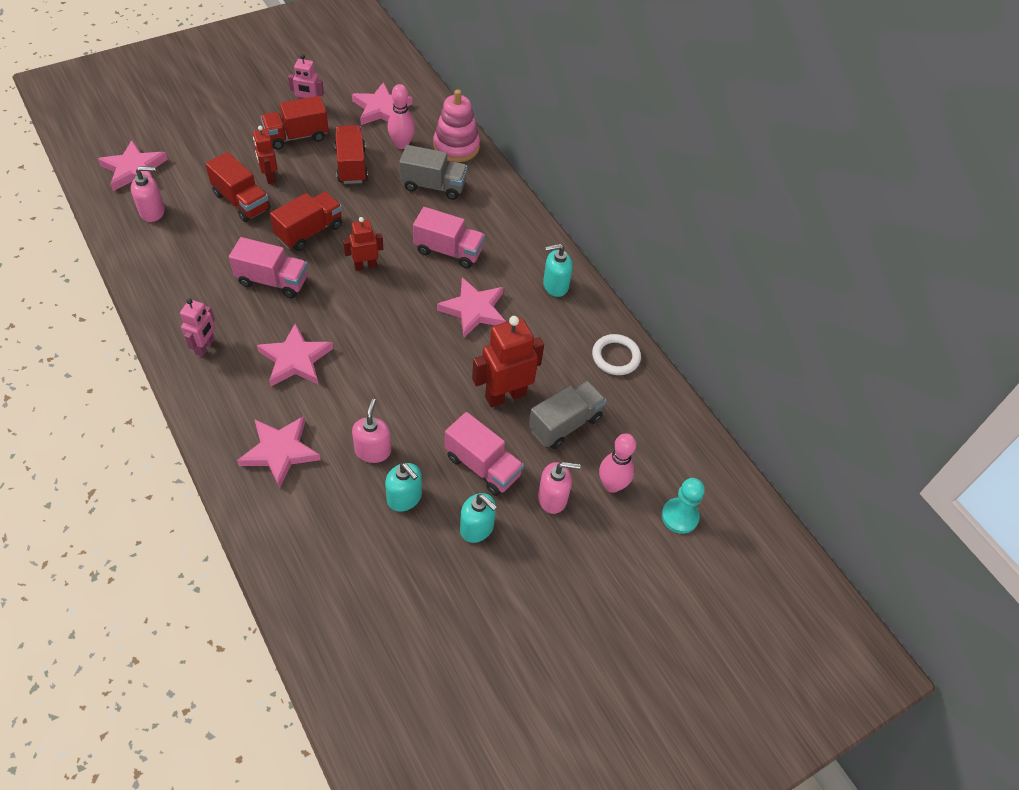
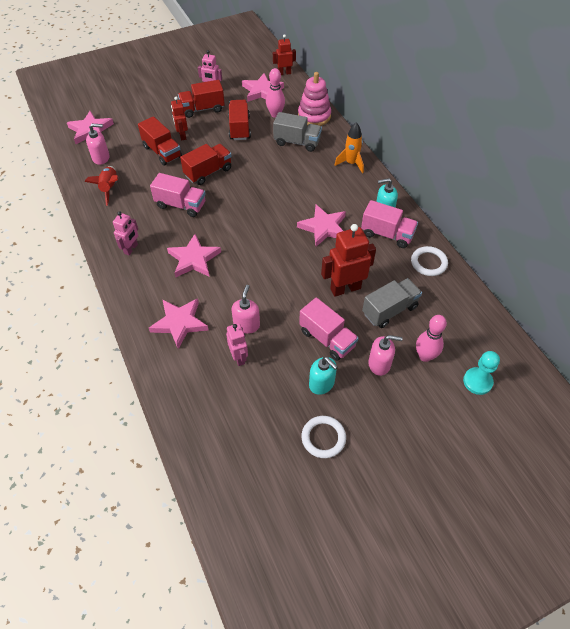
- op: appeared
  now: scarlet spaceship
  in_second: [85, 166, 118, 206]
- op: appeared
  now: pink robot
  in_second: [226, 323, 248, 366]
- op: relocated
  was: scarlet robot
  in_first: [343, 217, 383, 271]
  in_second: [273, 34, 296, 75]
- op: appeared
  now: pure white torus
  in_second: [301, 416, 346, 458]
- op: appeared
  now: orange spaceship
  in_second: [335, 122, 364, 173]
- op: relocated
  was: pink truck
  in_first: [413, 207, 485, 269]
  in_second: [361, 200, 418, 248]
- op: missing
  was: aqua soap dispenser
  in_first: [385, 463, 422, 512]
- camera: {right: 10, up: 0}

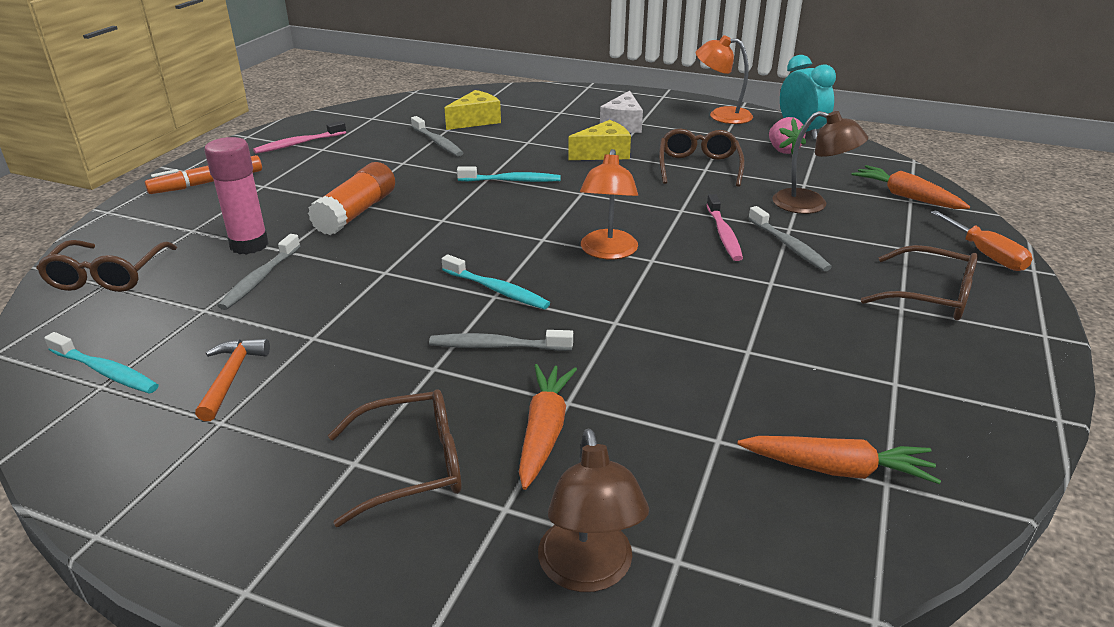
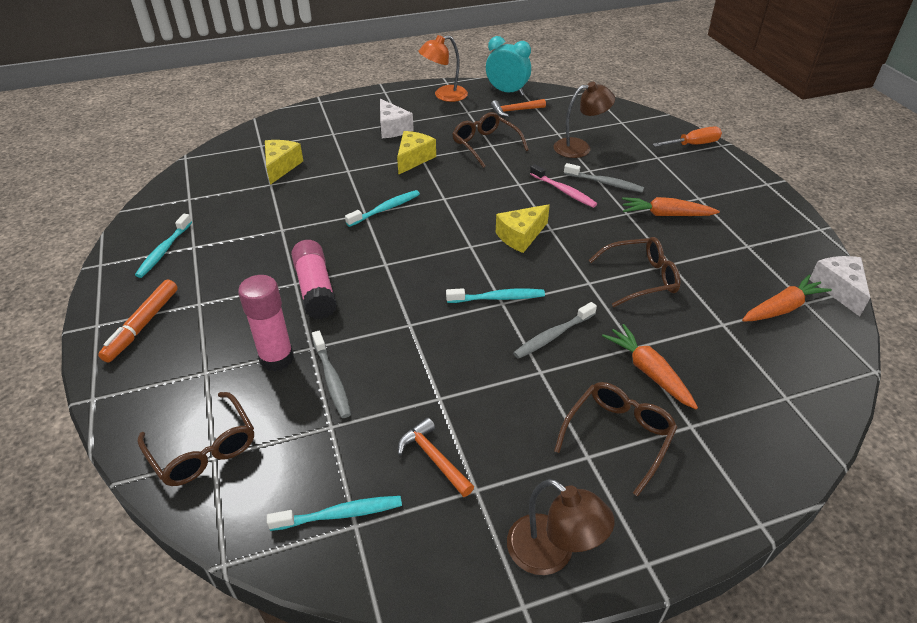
- op: colour
  was: pink dental brush
  now: aqua dental brush
  in_first: [253, 121, 346, 154]
  in_second: [135, 214, 192, 278]
- op: colour
  was: orange stick of glue
  now: pink stick of glue
  in_first: [308, 162, 395, 235]
  in_second: [291, 240, 337, 319]
- op: exchanged
  was: pink berry
  now: orange carpenter's hammer
  in_first: [769, 117, 806, 155]
  in_second: [491, 99, 546, 117]
- op: exchanged
  was: orange lamp
  now: golden cheese wedge
  in_first: [580, 149, 638, 259]
  in_second: [496, 204, 550, 253]
- op: relocated
  was: brown lamp
  in_first: [538, 429, 649, 592]
  in_second: [507, 479, 615, 575]
- op: relocated
  was: brown glasses
  in_first: [861, 245, 978, 320]
  in_second: [588, 237, 681, 307]
- op: relocated
  was: orange root vegetable
  in_first: [851, 165, 970, 209]
  in_second: [622, 197, 720, 216]
- op: spun
  was: orange hand screwdriver
  in_first: [930, 210, 1033, 271]
  in_second: [653, 126, 722, 147]
  clockwise: -45
- op: appeared
  now: pure white cheese wedge
  in_second: [809, 256, 870, 317]
- op: missing
  was: grey dental brush
  in_first: [411, 116, 463, 157]
- camera: {right: -40, up: 10}

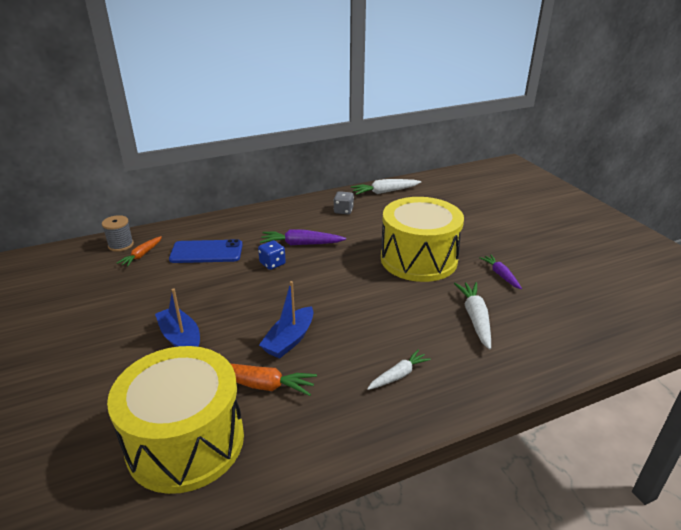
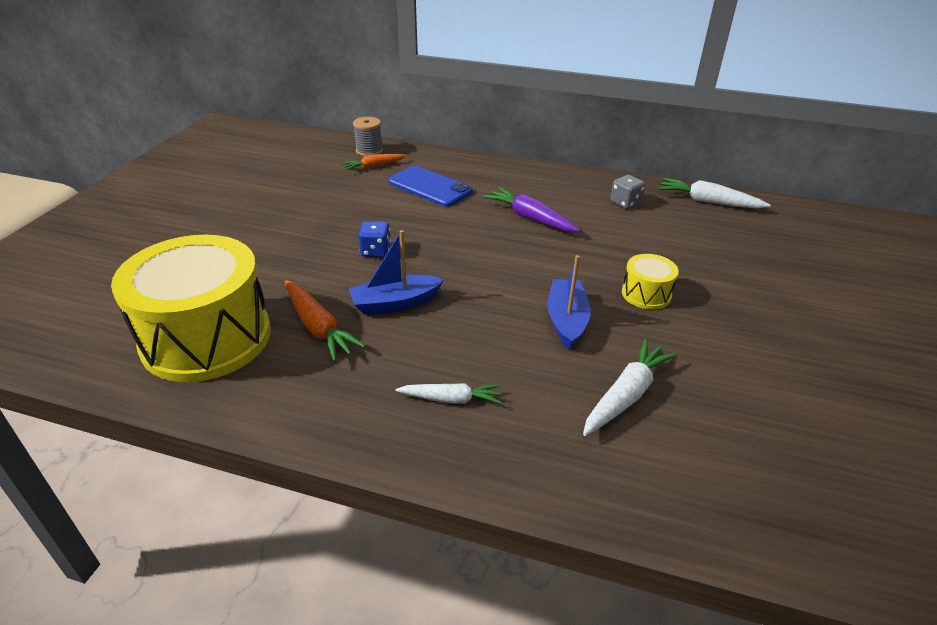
- op: relocated
  was: blue game die
  in_first: [258, 240, 286, 270]
  in_second: [358, 221, 391, 257]
- op: relocated
  was: blue toy boat
  in_first: [155, 289, 200, 347]
  in_second: [547, 255, 591, 349]
- op: size
  was: golden snare drum
  in_first: [381, 197, 464, 282]
  in_second: [622, 254, 679, 309]
  ratio: 0.43
- op: missing
  was: violet root vegetable
  in_first: [479, 255, 522, 289]
- camera: {right: 40, up: 5}

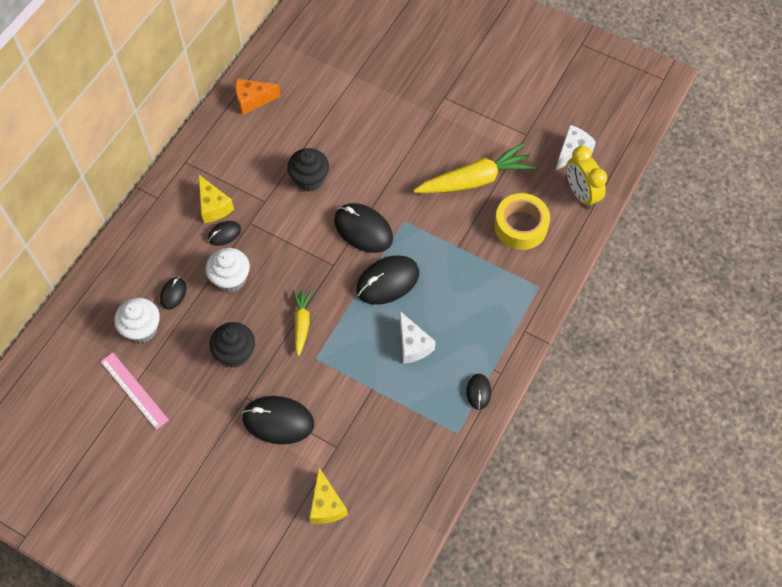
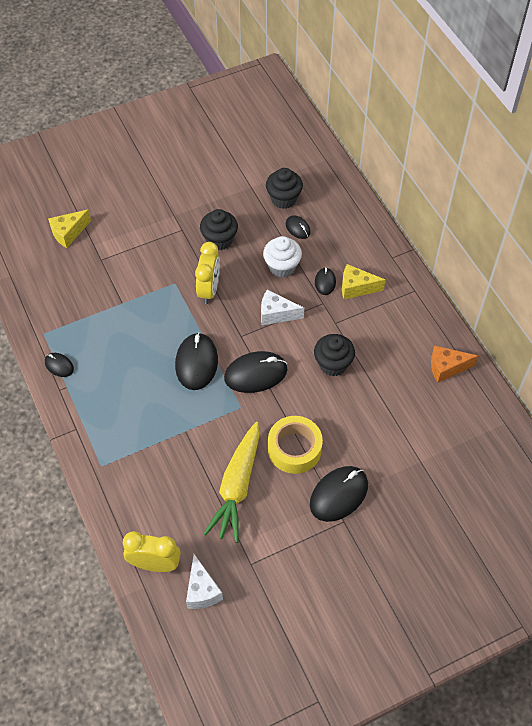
- op: spun
  was: golden cheese wedge
  in_first: [309, 468, 348, 524]
  in_second: [48, 210, 91, 248]
  clockwise: -60
- op: exchanged
  was: golden root vegetable
  now: golden clock
  in_first: [293, 290, 312, 356]
  in_second: [195, 242, 220, 304]
- op: relocated
  was: pure white cheese wedge
  in_first: [400, 311, 436, 364]
  in_second: [261, 290, 304, 325]
- op: colour
  was: pure white muffin
  now: jet-black muffin
  in_first: [114, 298, 160, 343]
  in_second: [266, 168, 303, 209]
- op: relocated
  was: golden tape
  in_first: [494, 193, 550, 250]
  in_second: [268, 416, 323, 474]
- op: relocated
  was: jet-black computer mouse
  in_first: [242, 396, 314, 444]
  in_second: [310, 466, 368, 522]
- op: spun
  was: orange cheese wedge
  in_first: [235, 79, 281, 115]
  in_second: [431, 345, 478, 383]
  clockwise: -120
- op: missing
  was: pink straightedge
  in_first: [100, 352, 169, 430]
- camera: {right: 125, up: -5}

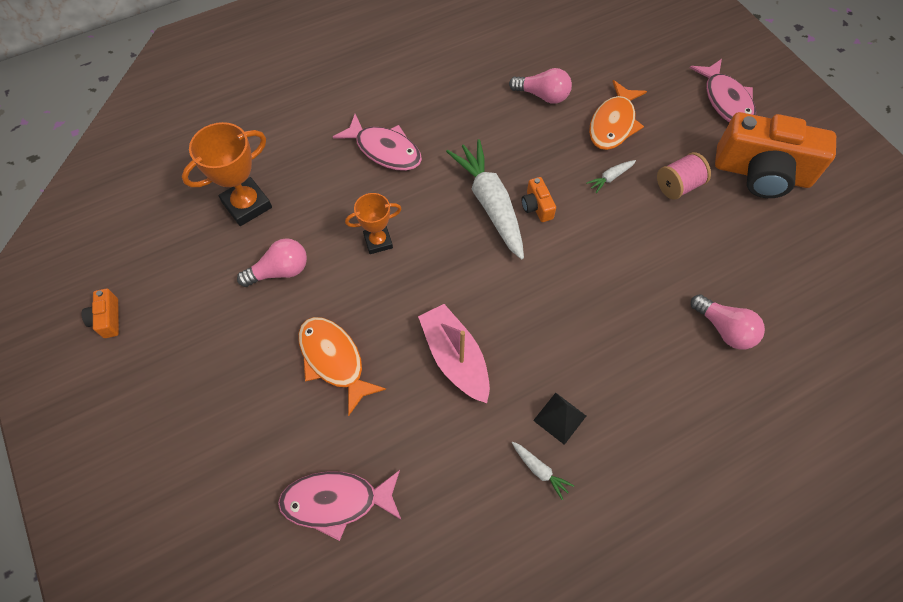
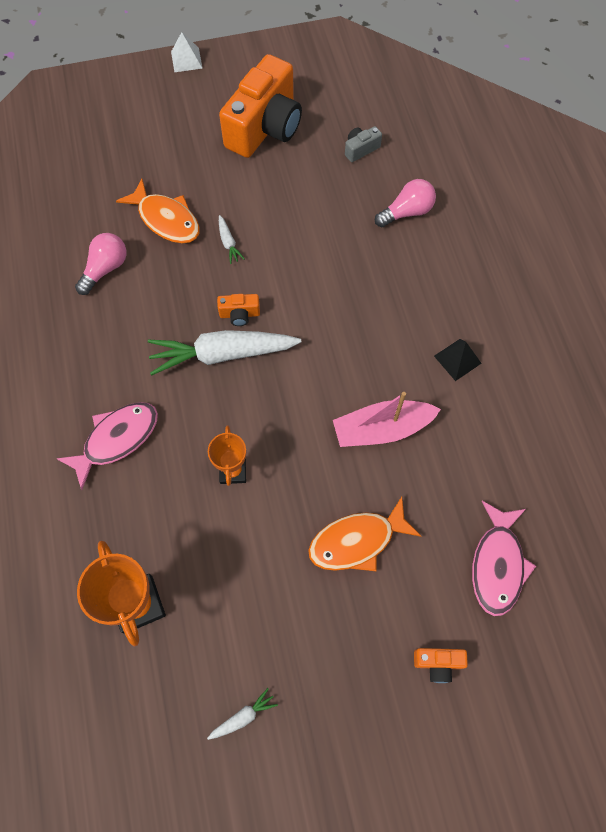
- op: appeared
  now: pure white pyramid
  in_second: [171, 32, 203, 72]
- op: relocated
  was: pure white root vegetable
  in_first: [512, 442, 574, 500]
  in_second: [207, 688, 278, 740]
- op: appeared
  now: grey photo camera
  in_second: [345, 126, 382, 162]
- op: relocated
  was: orange photo camera
  in_first: [82, 289, 119, 338]
  in_second: [414, 648, 468, 683]
- op: missing
  was: pink light bulb
  in_first: [237, 238, 307, 287]
- op: missing
  was: pink bobbin
  in_first: [657, 152, 711, 200]
- op: missing
  was: pink fish figure
  in_first: [690, 59, 756, 123]
- camera: {right: -75, up: 5}

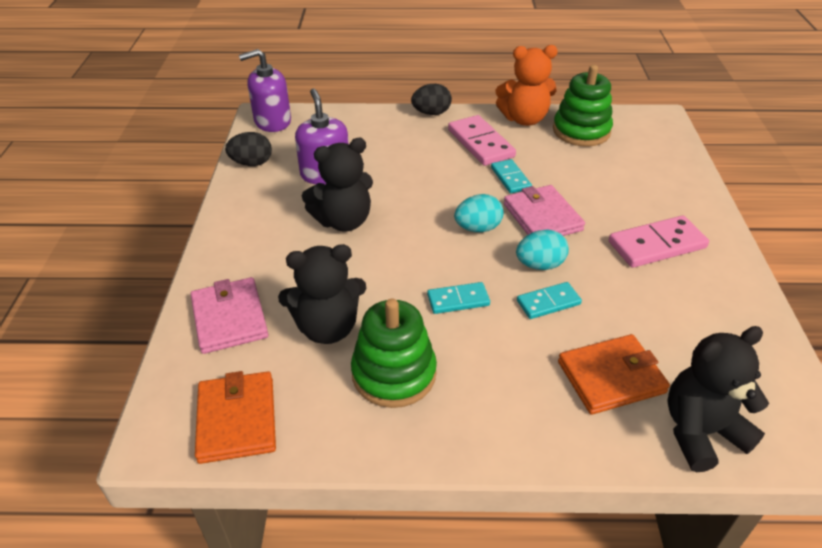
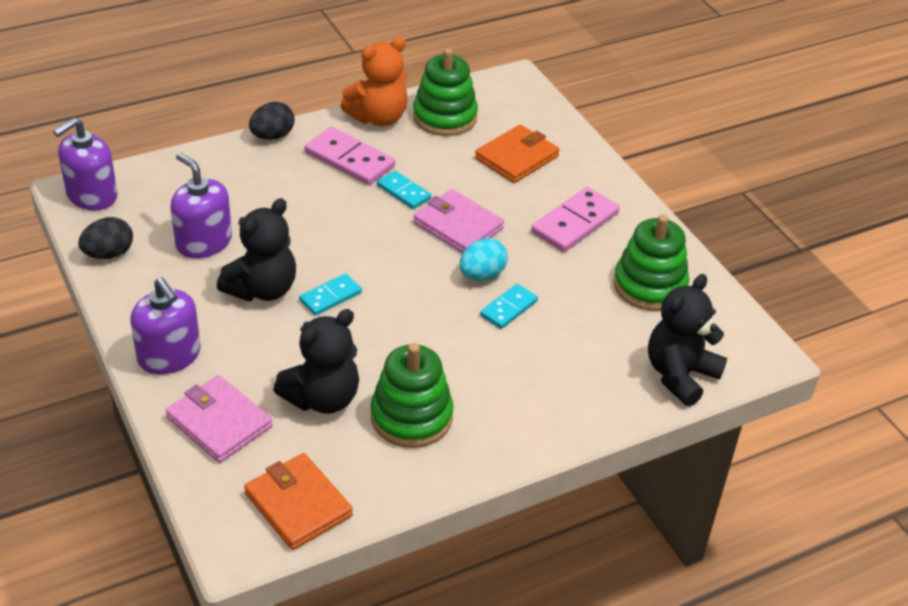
- op: appeared
  now: violet soap dispenser
  in_second: [130, 277, 201, 374]
- op: relocated
  was: aqua domino tile
  in_first: [427, 282, 490, 314]
  in_second: [299, 273, 362, 316]
- op: relocated
  was: orange card wallet
  in_first: [558, 334, 670, 414]
  in_second: [475, 124, 560, 183]
- op: appeared
  now: emerald stacking rings
  in_second: [613, 214, 689, 311]
- op: missing
  was: aqua egg
  in_first: [454, 194, 503, 232]
- camera: {right: -30, up: 0}

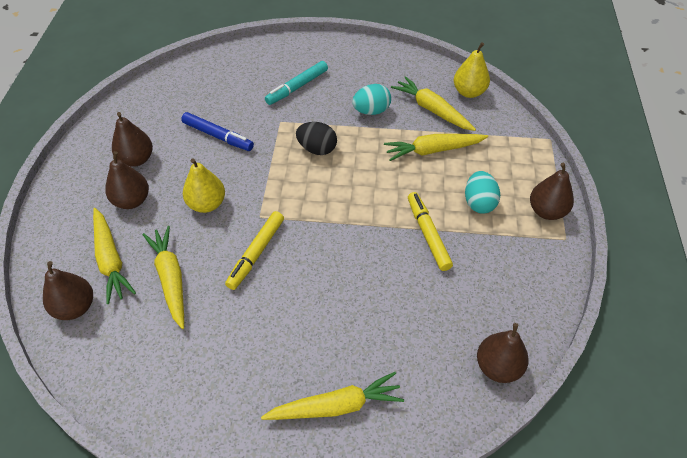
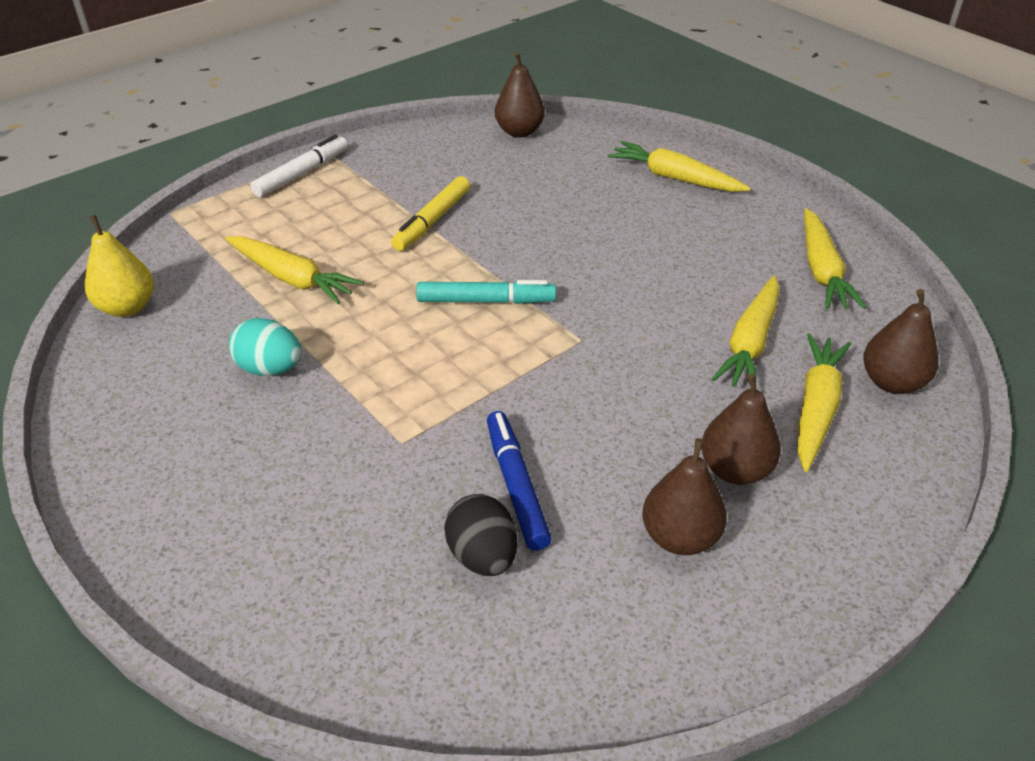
- op: exchanged
  was: brown toy pear
  now: pure white felt pen
  in_first: [530, 163, 574, 220]
  in_second: [250, 134, 348, 197]
- op: relocated
  was: aqua felt pen
  in_first: [265, 61, 328, 105]
  in_second: [416, 280, 556, 304]
- op: relocated
  was: jet-black egg
  in_first: [296, 122, 337, 155]
  in_second: [444, 494, 518, 576]
- op: relocated
  was: golden root vegetable
  in_first: [391, 76, 476, 131]
  in_second: [804, 208, 867, 309]
- op: missing
  was: golden toy pear
  in_first: [183, 159, 225, 213]
- op: missing
  was: golden felt pen
  in_first: [225, 211, 284, 290]
- op: missing
  was: aqua egg
  in_first: [465, 171, 500, 214]
- camera: {right: -135, up: -10}

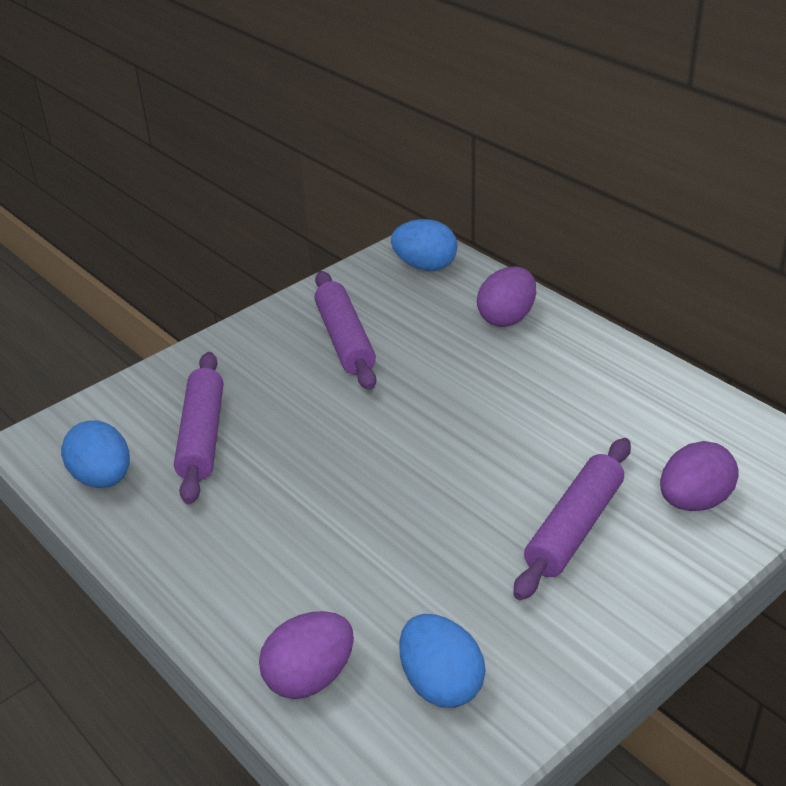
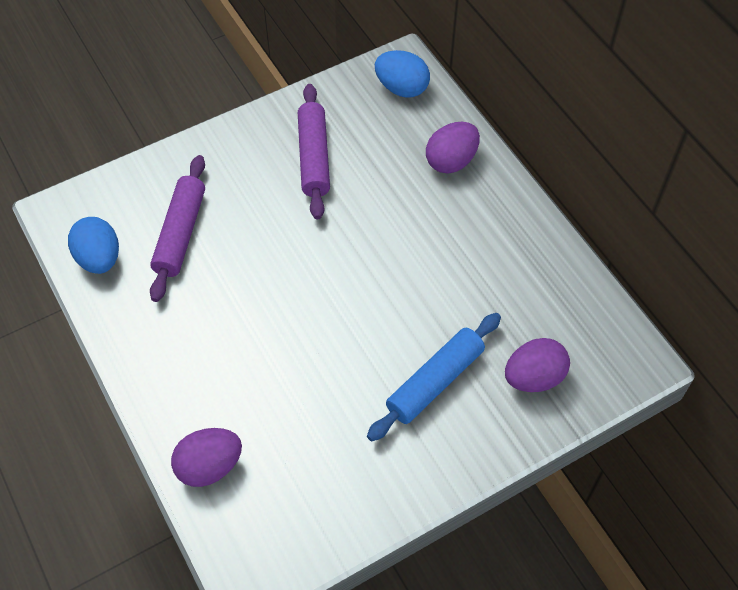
- op: colour
  was: violet pastry roller
  now: blue pastry roller
  in_first: [513, 438, 631, 600]
  in_second: [367, 313, 501, 441]
- op: missing
  was: blue egg
  in_first: [399, 614, 486, 708]
- camera: {right: 10, up: 20}

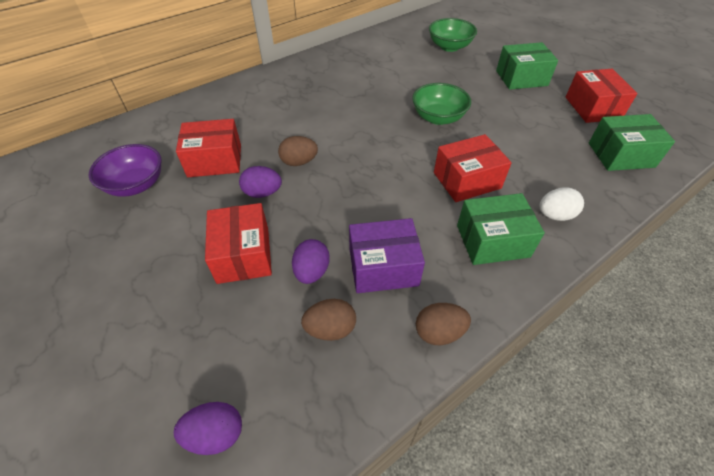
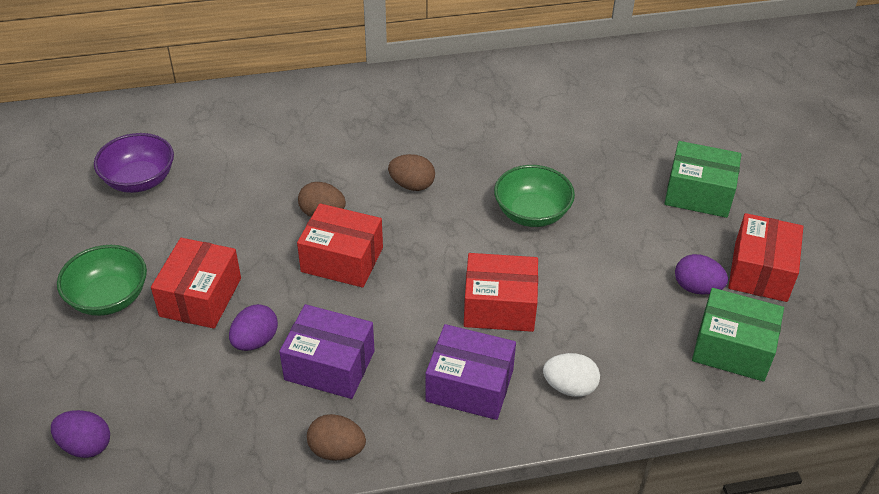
- op: relocated
  was: emerald deep dish
  in_first: [429, 18, 477, 52]
  in_second: [57, 245, 147, 316]
- op: relocated
  was: scarlet parcel
  in_first: [176, 119, 241, 177]
  in_second: [297, 203, 383, 288]
- op: relocated
  was: brown egg
  in_first: [301, 299, 356, 341]
  in_second: [388, 154, 435, 191]
- op: colour
  was: emerald parcel
  now: violet parcel
  in_first: [457, 193, 545, 265]
  in_second: [425, 324, 516, 420]
- op: relocated
  was: violet egg
  in_first: [239, 166, 282, 198]
  in_second: [675, 254, 728, 295]
- camera: {right: 25, up: -5}

